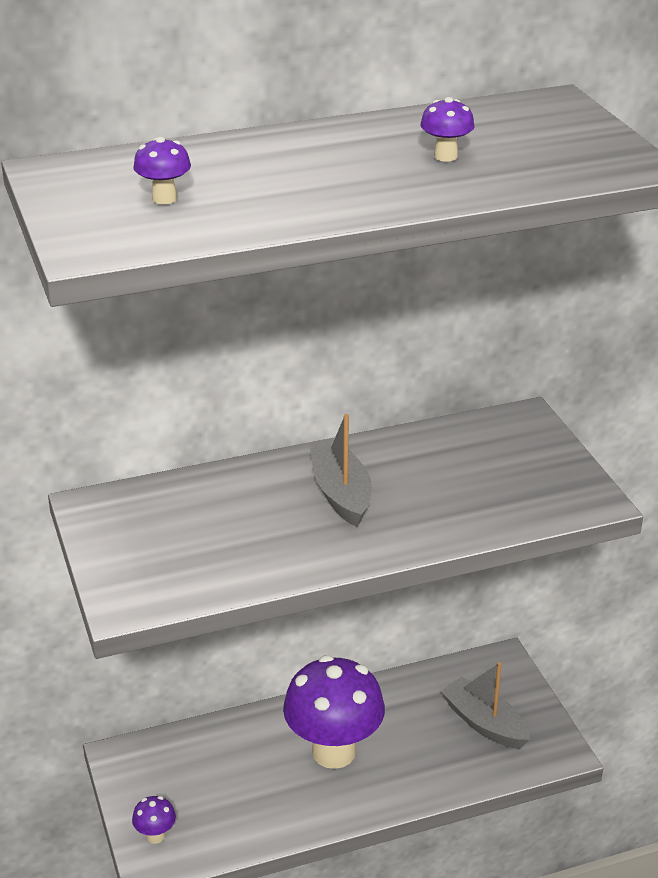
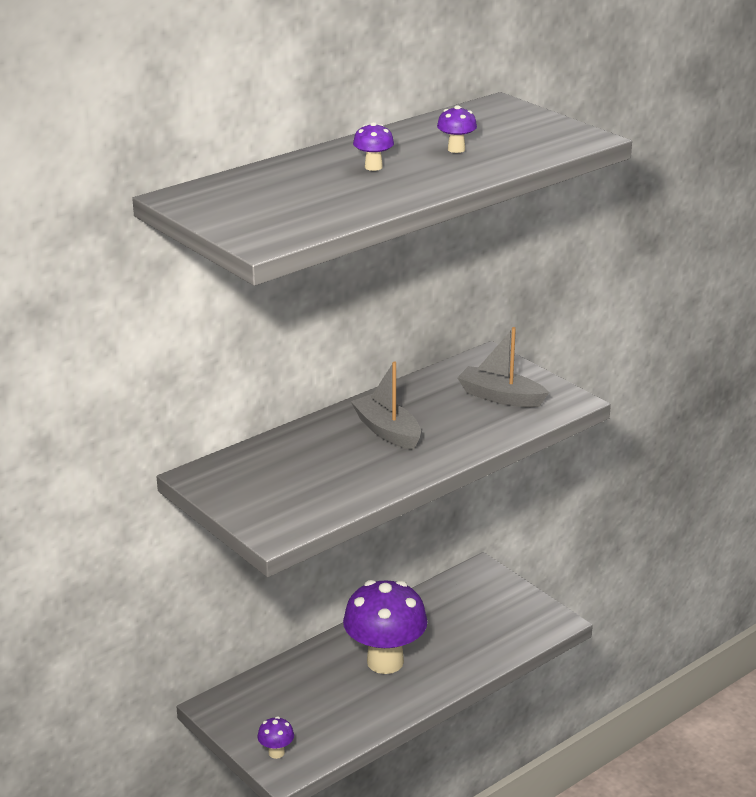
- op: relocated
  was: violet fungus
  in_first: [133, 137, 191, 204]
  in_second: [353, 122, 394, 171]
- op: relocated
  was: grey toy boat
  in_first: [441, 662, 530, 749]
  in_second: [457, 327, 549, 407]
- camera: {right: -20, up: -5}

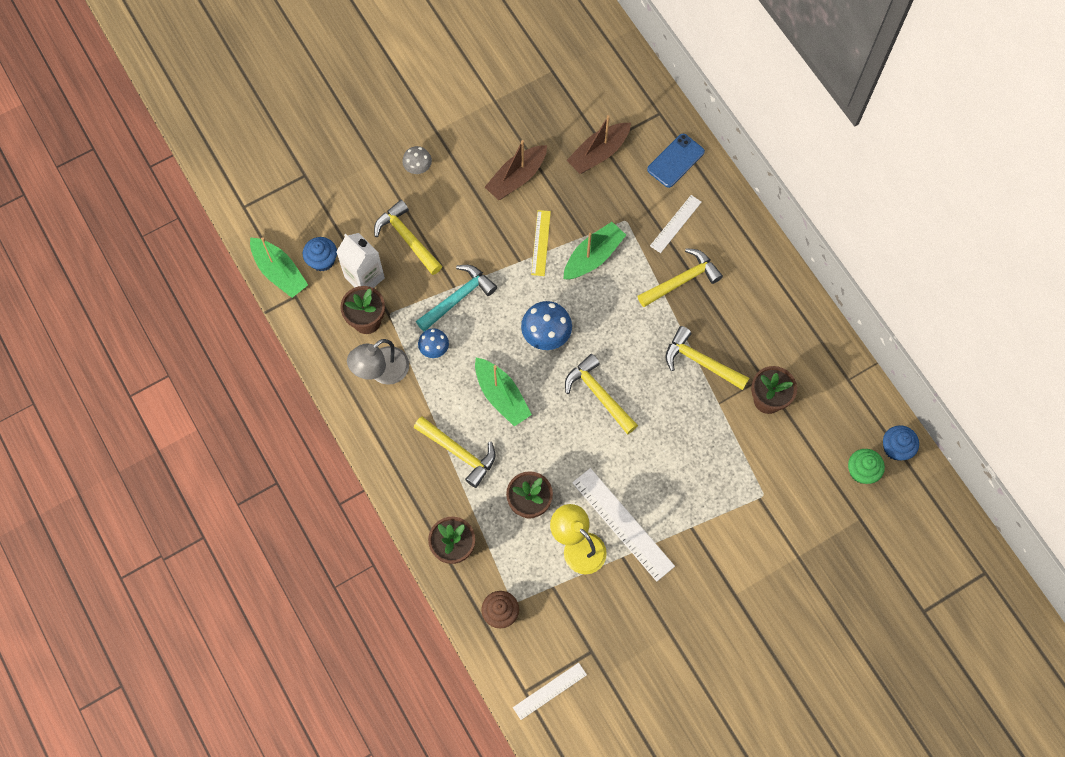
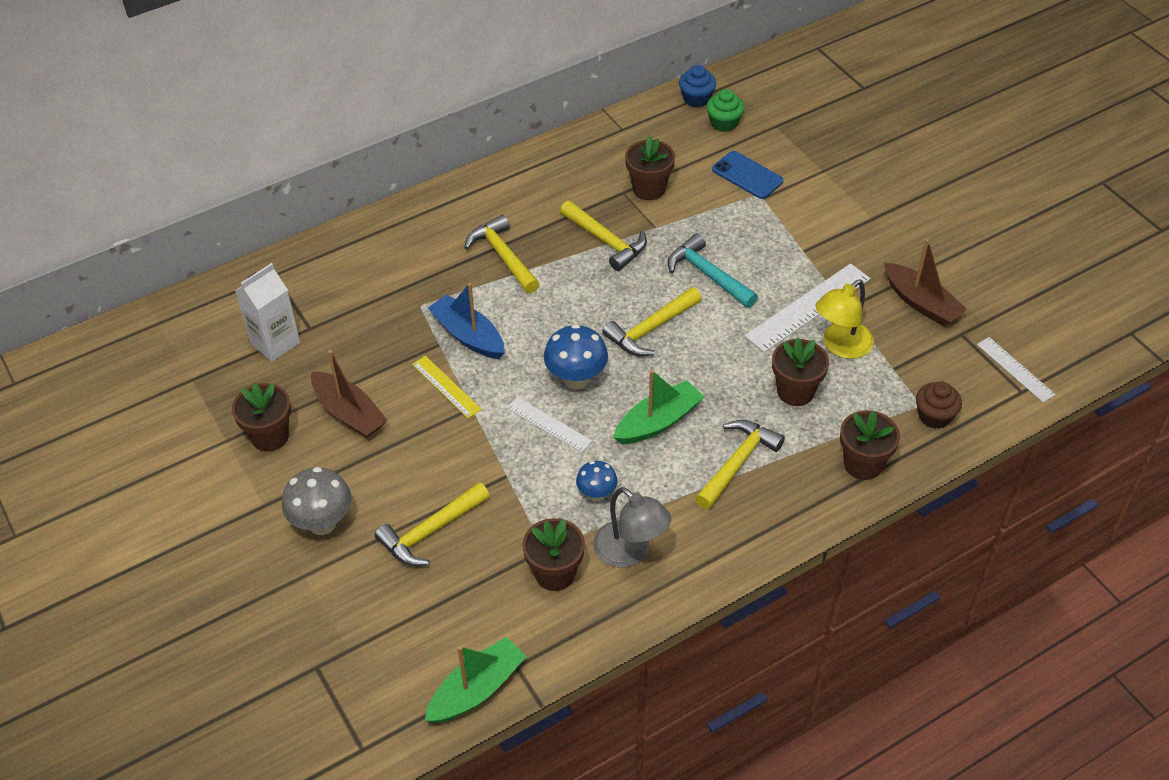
- op: appeared
  now: brown flower pot
  in_second: [232, 383, 291, 452]
- op: relocated
  was: pure white carton
  in_first: [336, 233, 385, 288]
  in_second: [235, 263, 300, 362]
- op: size
  was: grey fungus
  in_first: [402, 146, 432, 174]
  in_second: [282, 467, 352, 535]
  ratio: 1.64
- op: spun
  was: golden straightedge
  in_first: [531, 210, 551, 276]
  in_second: [412, 356, 482, 418]
  clockwise: 45
- op: colour
  was: emerald toy boat
  now: blue toy boat
  in_first: [563, 222, 626, 280]
  in_second: [428, 283, 505, 359]
- op: relocated
  was: pure white straightedge
  in_first: [650, 195, 702, 253]
  in_second: [507, 397, 592, 453]
- op: spun
  was: golden carpenter's hammer
  in_first: [665, 326, 749, 390]
  in_second: [560, 200, 647, 271]
  clockwise: -75
- op: relocated
  was: aqua carpenter's hammer
  in_first: [416, 265, 497, 331]
  in_second: [667, 233, 758, 308]
- op: relocated
  was: blue mobile phone
  in_first: [647, 134, 705, 188]
  in_second: [712, 151, 784, 199]
- op: relocated
  was: brown toy boat
  in_first: [567, 115, 631, 174]
  in_second: [884, 239, 967, 326]
- op: missing
  was: blue muffin
  in_first: [303, 237, 337, 271]
- camera: {right: -90, up: -20}

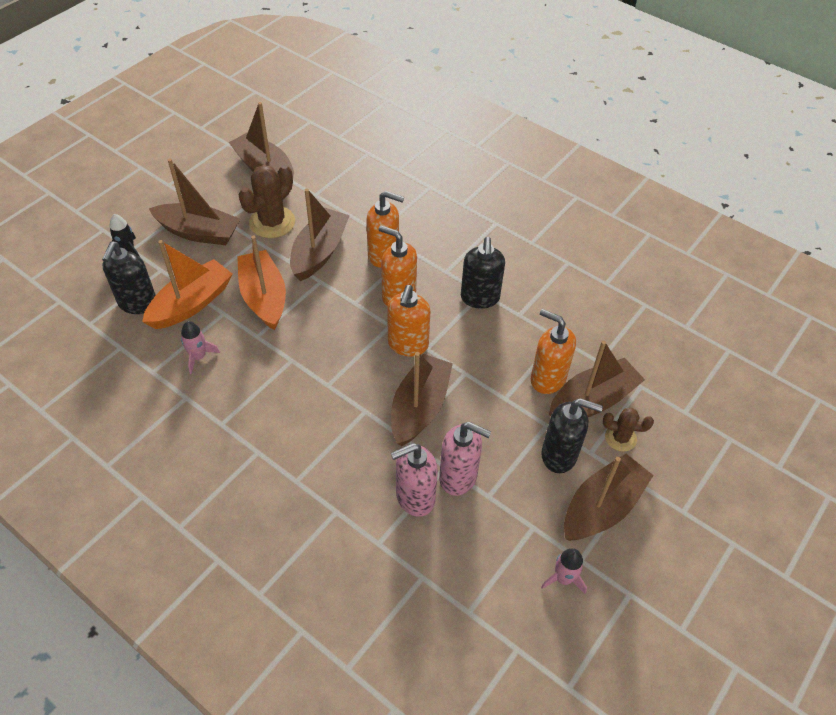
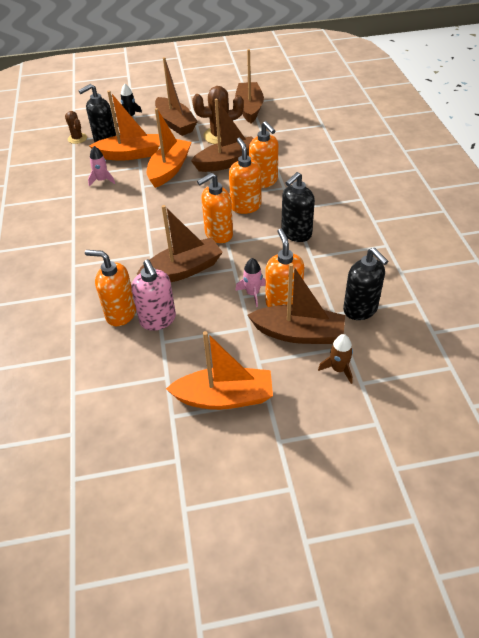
- op: relocated
  was: brown saguaro cactus
  in_first: [603, 408, 654, 452]
  in_second: [65, 111, 87, 144]
- op: colour
  was: pink soap dispenser
  now: orange soap dispenser
  in_first: [391, 443, 438, 517]
  in_second: [85, 250, 136, 326]
- op: colour
  was: brown toy boat
  now: orange toy boat
  in_first: [564, 454, 654, 541]
  in_second: [166, 331, 273, 410]
- op: relocated
  was: pink spaceship
  in_first: [541, 548, 587, 594]
  in_second: [235, 258, 266, 307]
- op: appeared
  now: brown spaceship
  in_second: [318, 334, 353, 384]
- op: relocated
  was: jet-black soap dispenser
  in_first: [541, 398, 603, 473]
  in_second: [343, 248, 388, 320]
- camera: {right: 45, up: -5}

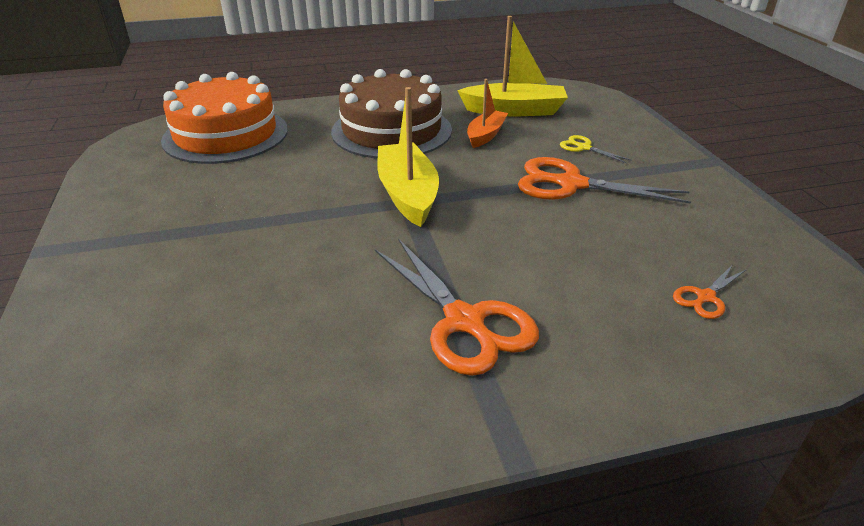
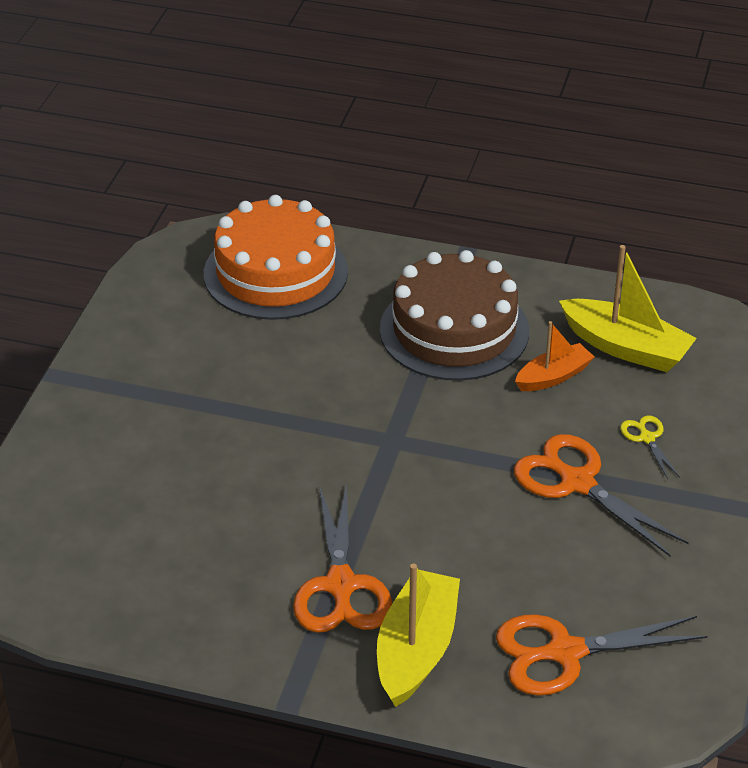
- op: relocated
  was: golden toy boat
  in_first: [377, 87, 439, 227]
  in_second: [377, 563, 460, 707]
- op: size
  was: orange scissors
  in_first: [673, 264, 747, 319]
  in_second: [496, 614, 707, 696]
  ratio: 2.07
- camera: {right: 30, up: 5}

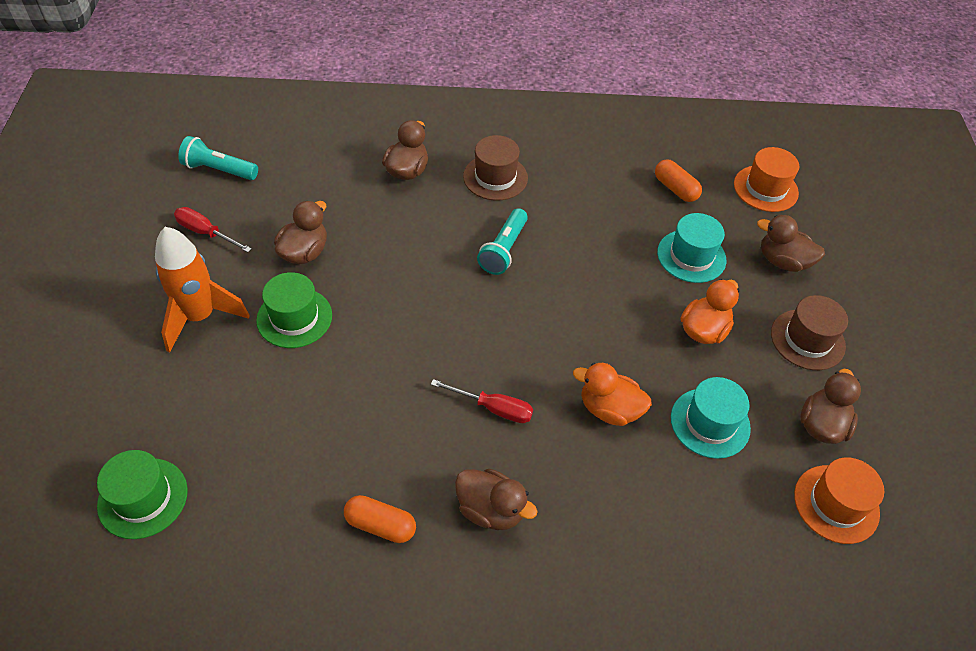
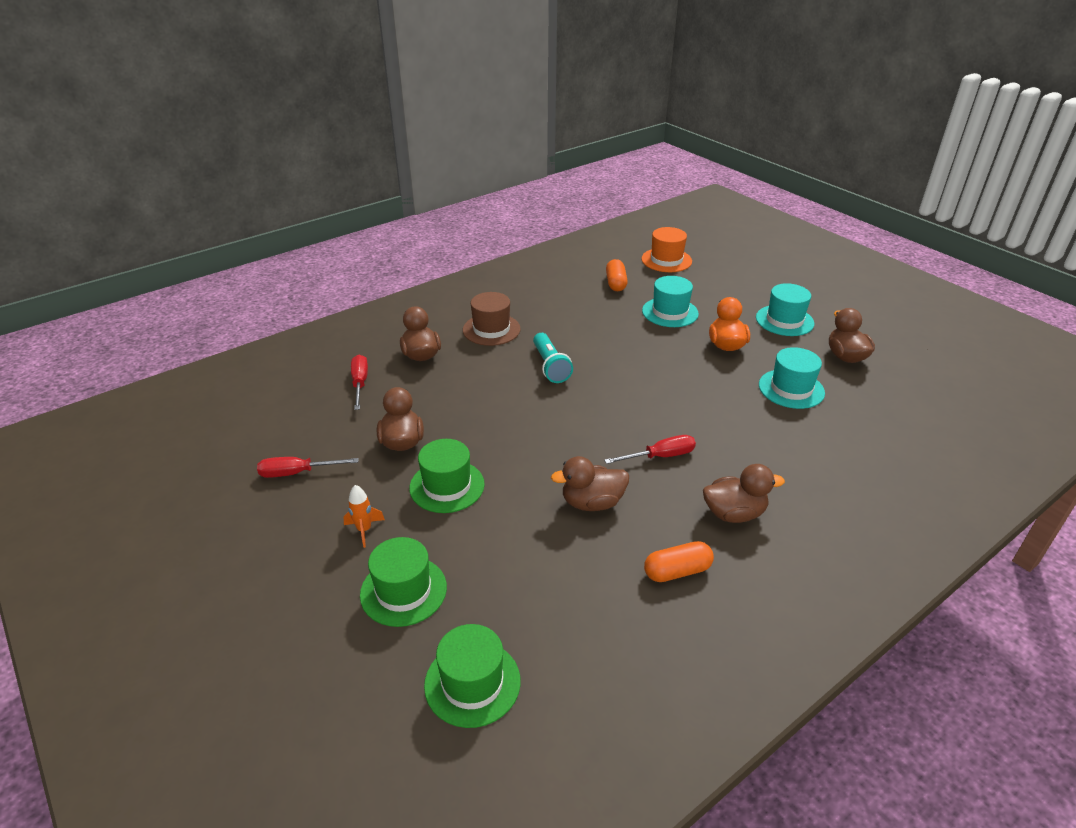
- op: size
  was: orange spaceship
  in_first: [155, 227, 250, 352]
  in_second: [343, 485, 385, 548]
  ratio: 0.45
- op: appeared
  now: scarlet hand screwdriver
  in_second: [351, 355, 368, 410]
- op: appeared
  now: emerald top hat
  in_second: [360, 537, 447, 627]
- op: relocated
  was: brown rubber duck
  in_first: [757, 215, 825, 272]
  in_second: [551, 456, 629, 511]
- op: spun
  was: orange capsule
  in_first: [655, 159, 702, 202]
  in_second: [606, 259, 628, 291]
  clockwise: 75
- op: colour
  was: brown top hat
  now: aqua top hat
  in_first: [771, 295, 848, 370]
  in_second: [756, 283, 814, 336]
- op: missing
  was: aqua pocket torch
  in_first: [178, 136, 258, 180]
- op: missing
  was: orange rubber duck
  in_first: [573, 363, 652, 426]
- op: missing
  was: orange top hat
  in_first: [794, 457, 884, 544]
- camera: {right: -35, up: -15}

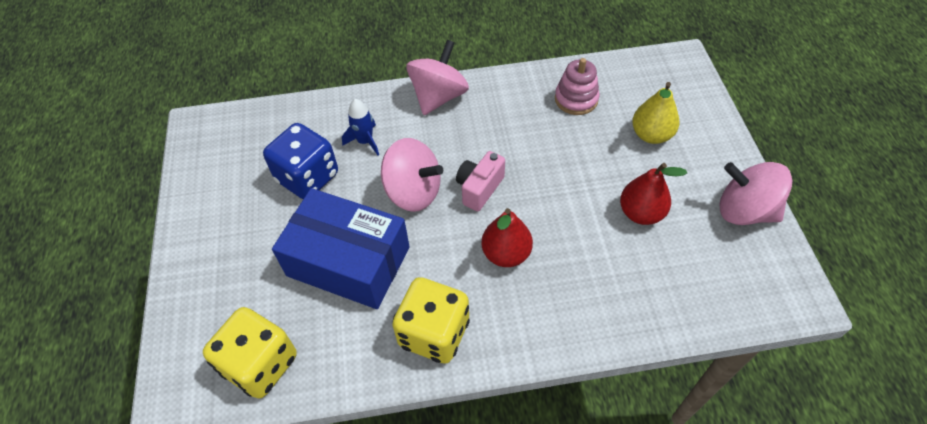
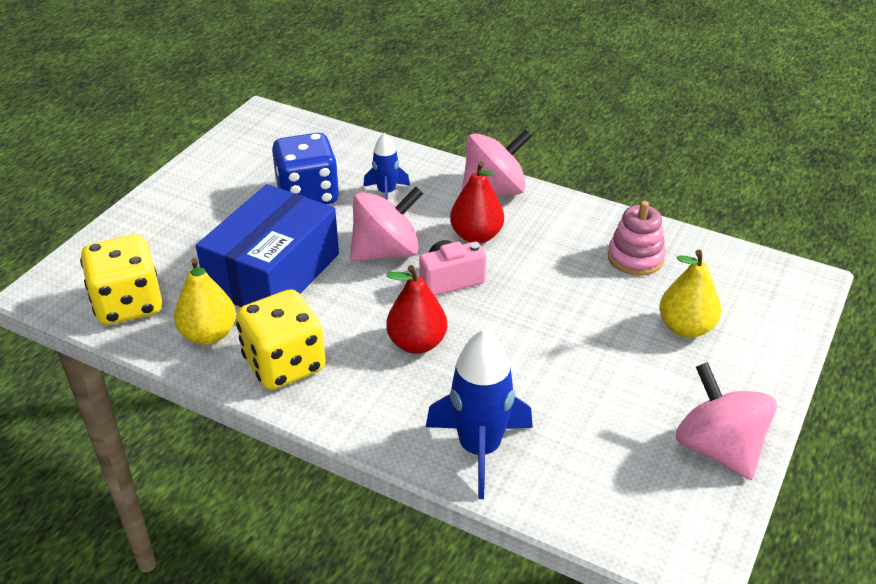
- op: appeared
  now: golden toy pear
  in_second: [174, 258, 236, 345]
- op: spun
  was: blue parcel
  in_first: [272, 188, 410, 309]
  in_second: [196, 184, 339, 307]
  clockwise: 60
- op: spun
  was: pink spinning top
  in_first: [381, 138, 443, 212]
  in_second: [350, 186, 423, 262]
  clockwise: -90
- op: appeared
  now: blue spaceship
  in_second: [426, 330, 533, 499]
- op: relocated
  was: scarlet toy pear
  in_first: [620, 163, 687, 225]
  in_second: [450, 161, 504, 244]
- camera: {right: 35, up: -15}

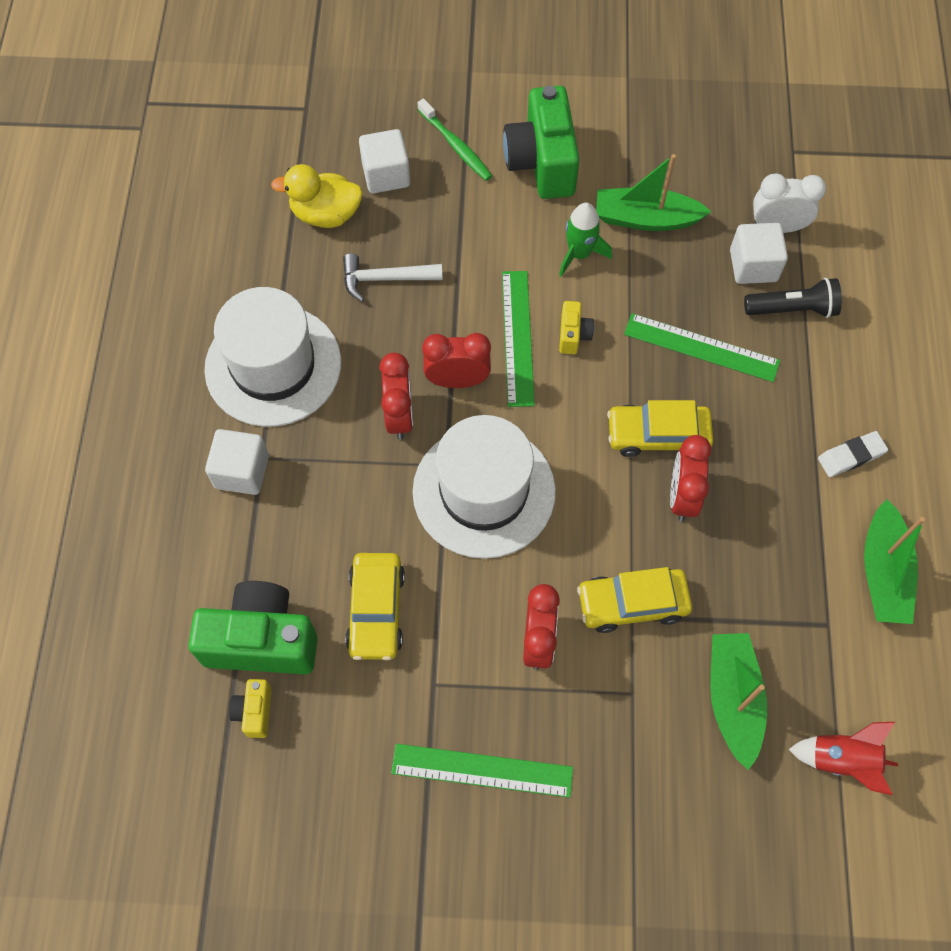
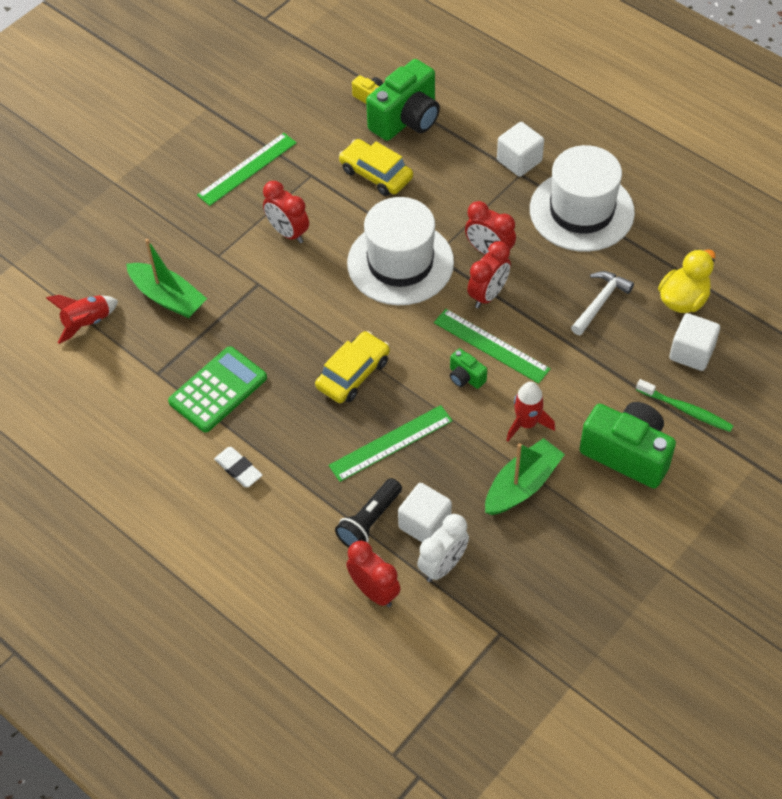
- op: appeared
  now: emerald pocket calculator
  in_second: [168, 346, 267, 433]
- op: spun
  was: pure white gum eraser
  in_first: [818, 431, 888, 477]
  in_second: [214, 447, 263, 487]
  clockwise: -60
- op: relocated
  was: scarlet clock
  in_first: [670, 435, 711, 521]
  in_second: [346, 541, 400, 607]
- op: colour
  was: golden photo camera
  now: emerald photo camera
  in_first: [559, 301, 594, 354]
  in_second: [450, 348, 487, 389]
- op: colour
  was: emerald spaceship
  now: scarlet spaceship
  in_first: [559, 203, 612, 277]
  in_second: [507, 382, 555, 441]
- op: spun
  was: emerald dental brush
  in_first: [418, 98, 492, 181]
  in_second: [636, 379, 734, 432]
  clockwise: -150
- op: missing
  was: golden toy car
  in_first: [577, 567, 692, 633]
- op: missing
  was: emerald toy boat
  in_first: [864, 499, 925, 624]
- camera: {right: 130, up: -10}

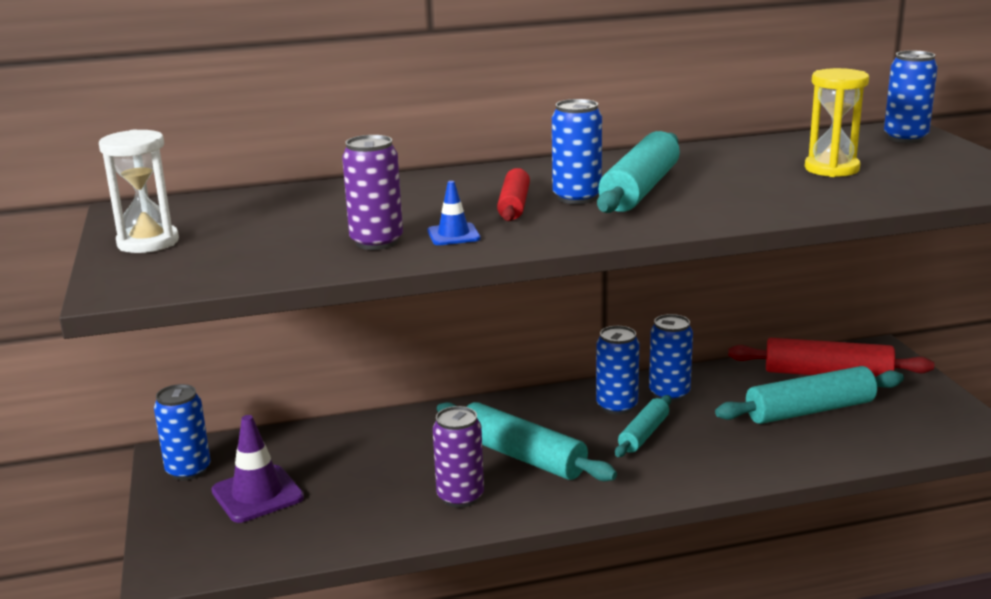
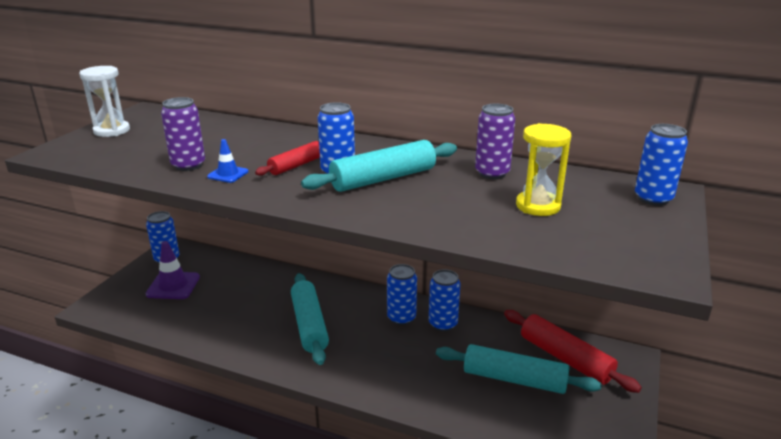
- op: relocated
  was: violet soda can
  in_first: [433, 406, 484, 508]
  in_second: [475, 104, 515, 179]
- op: missing
  was: aqua pastry roller
  in_first: [615, 395, 671, 457]
- camera: {right: 35, up: 5}

